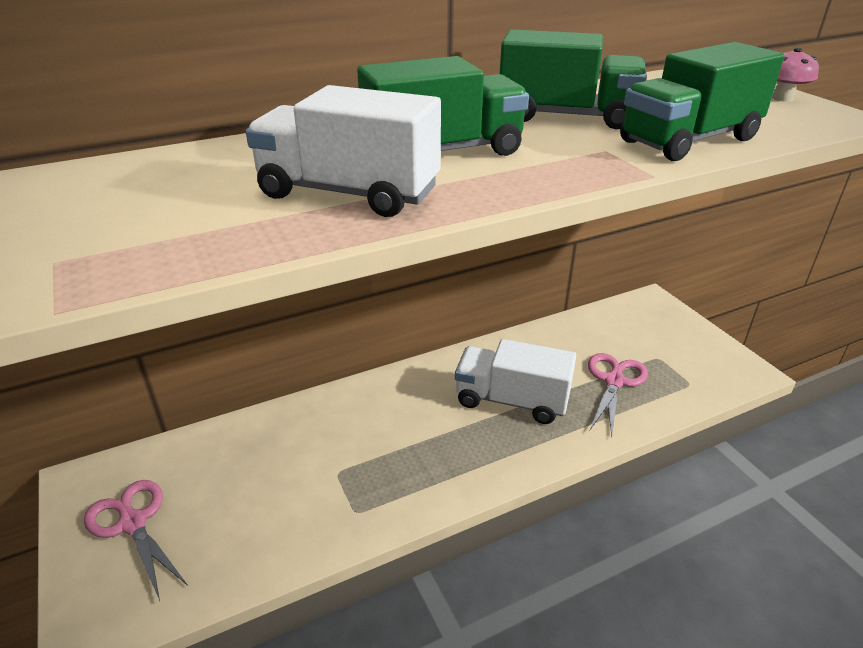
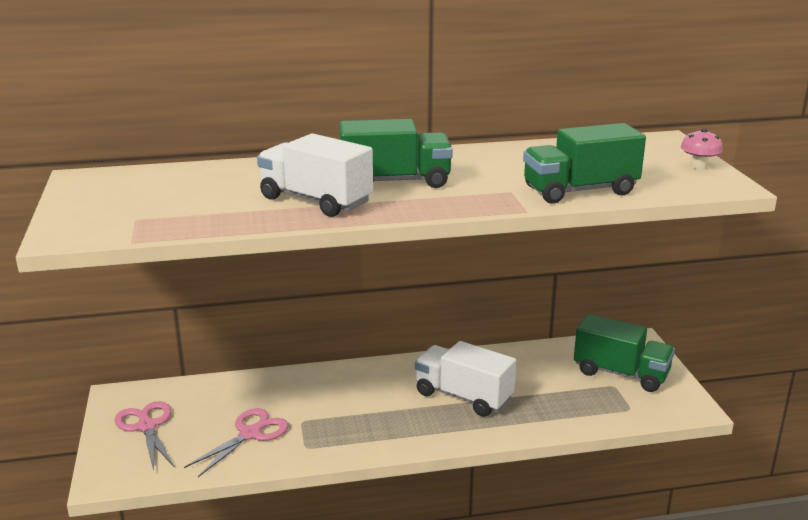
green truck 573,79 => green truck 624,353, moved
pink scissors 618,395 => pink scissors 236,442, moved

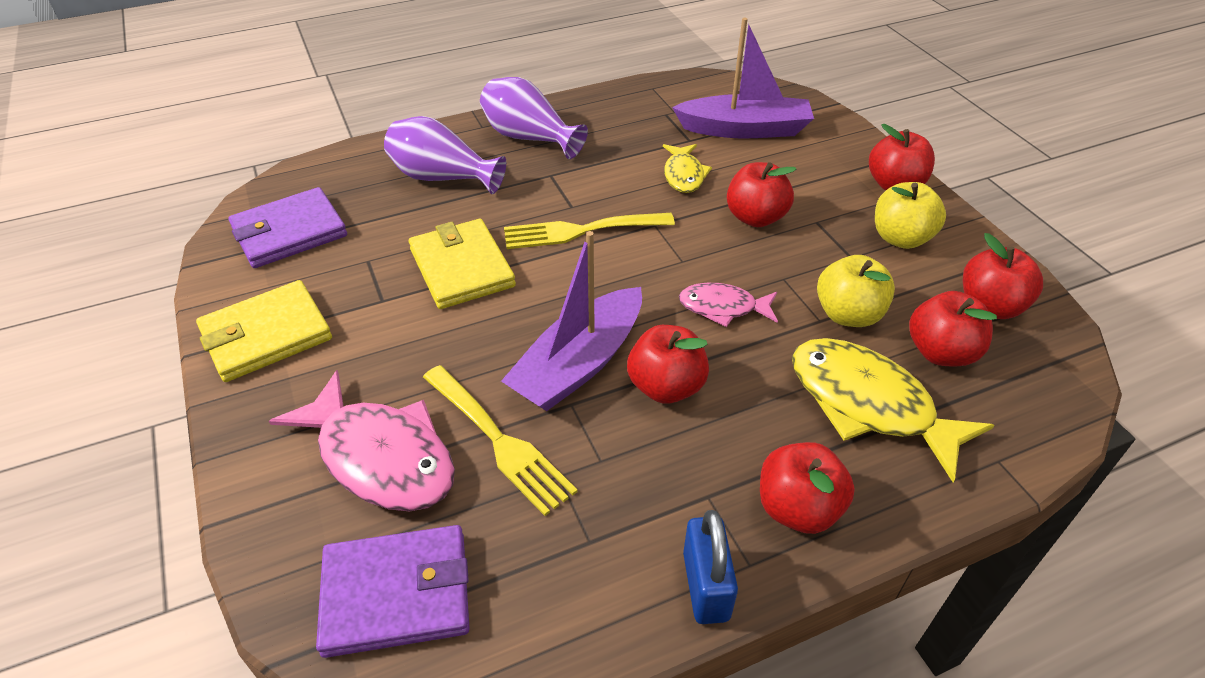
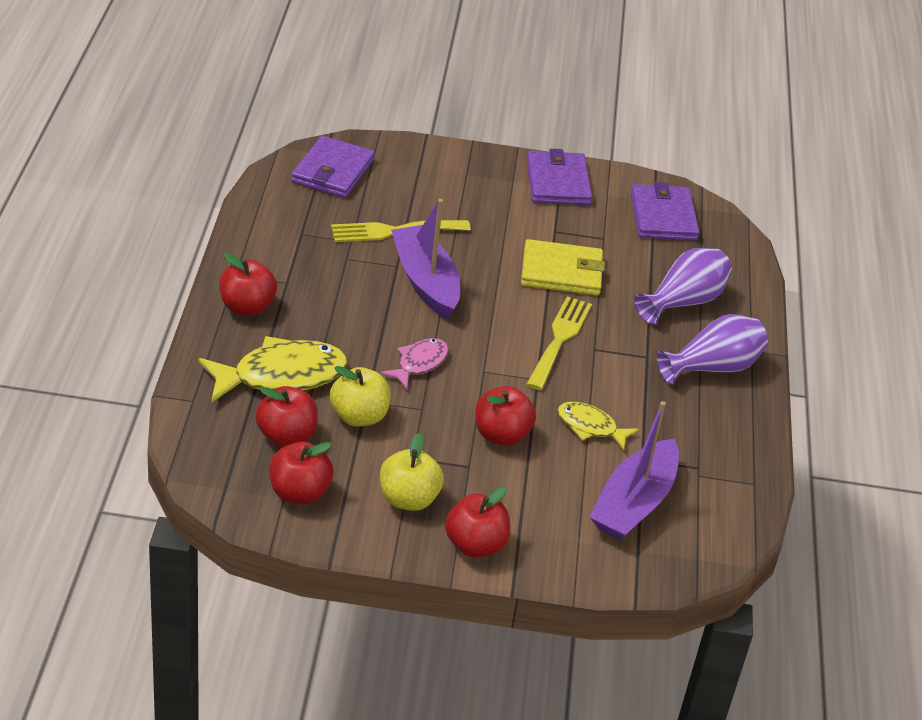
pink fish 362,440 => nothing
red apple 668,364 => nothing
blue padlock 710,567 => nothing
yellow wallet 264,331 => purple wallet 559,177

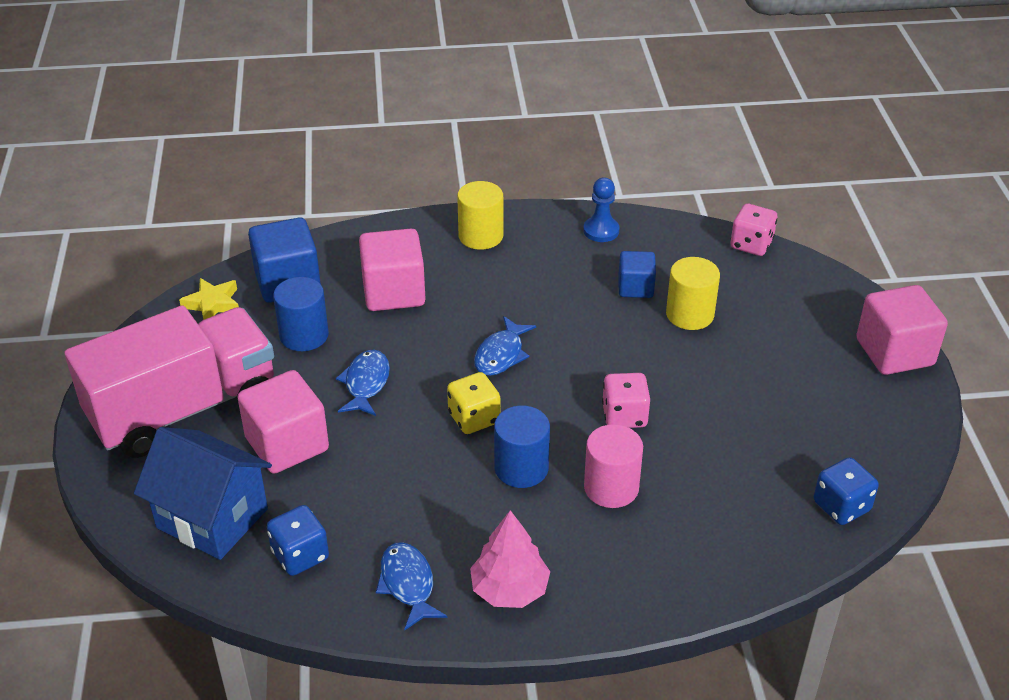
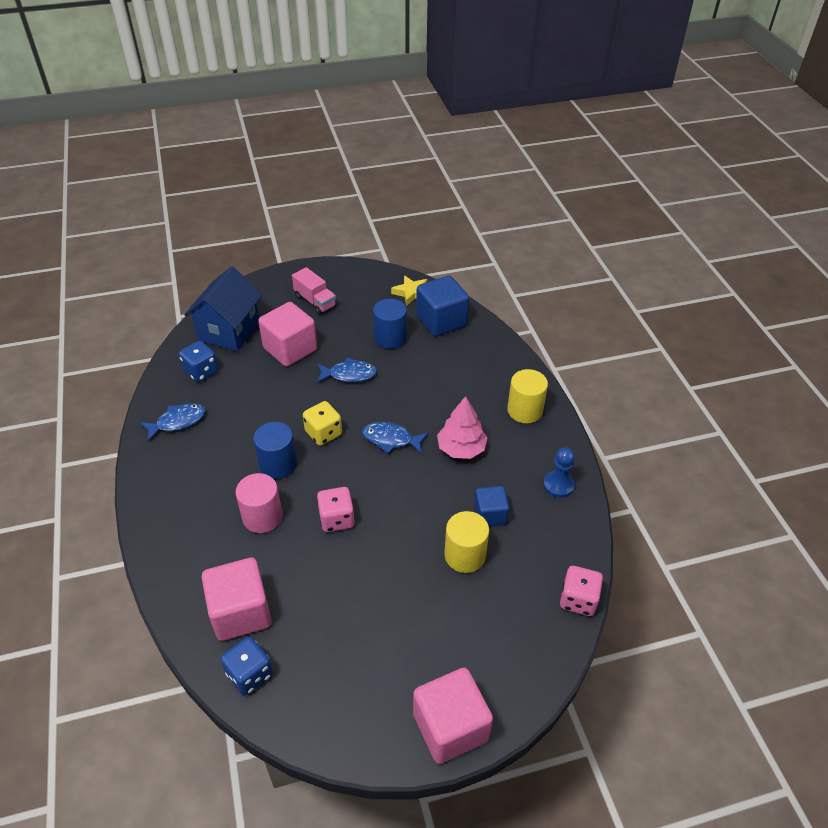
pink cube 392,270 => pink cube 236,599, moved
pink tree 510,559 => pink tree 462,427, moved
pink truck 169,381 => pink truck 314,291, x0.43

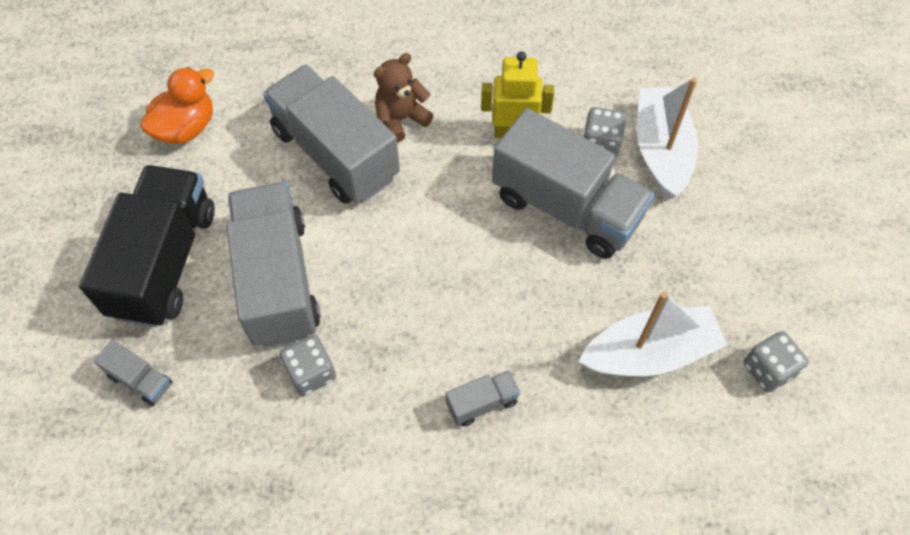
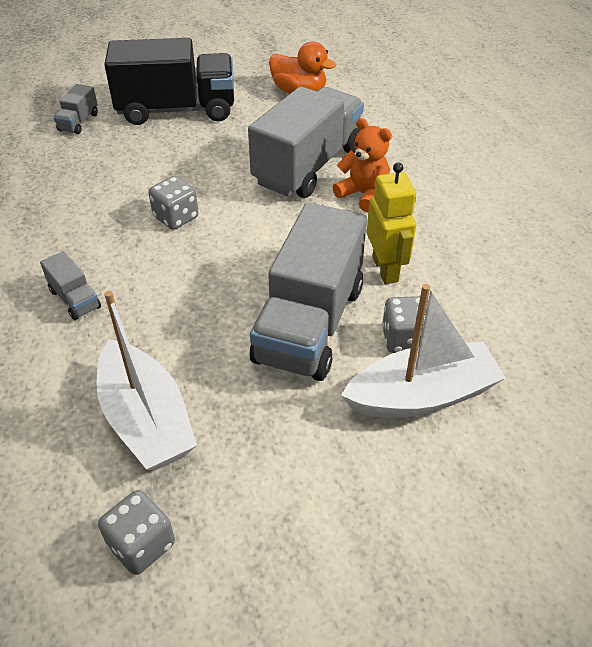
grey truck 273,264 => nothing
grey dice 308,365 => grey dice 173,203, moved
brown teddy bear 404,97 => orange teddy bear 362,165

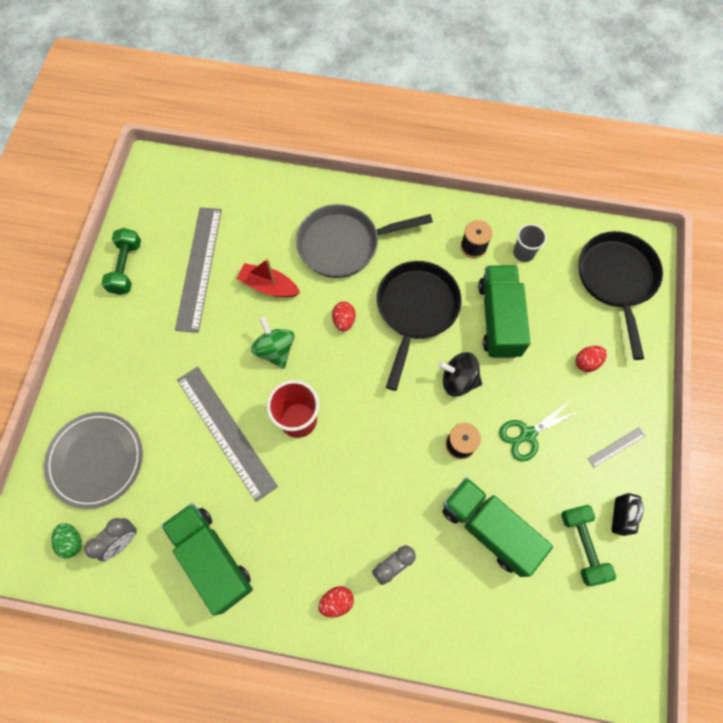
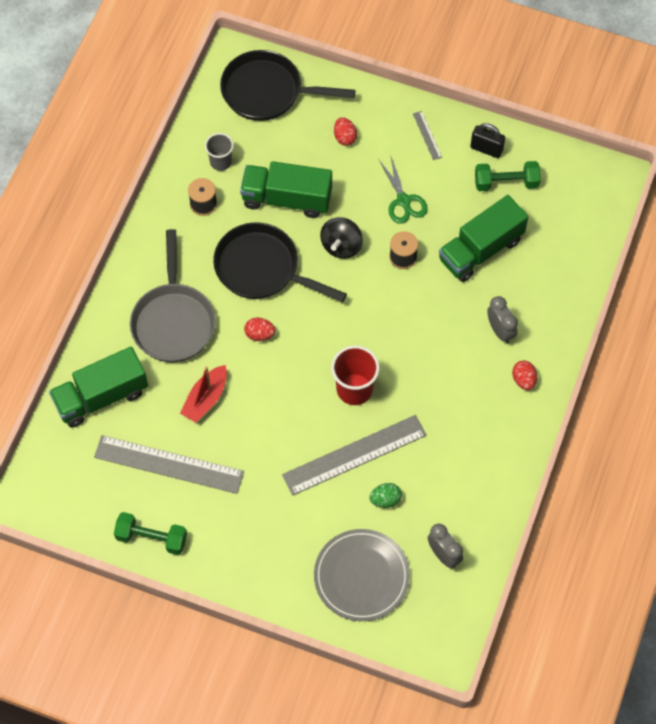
green spinning top 272,342 => nothing
green egg 66,540 => green egg 385,495, moved
green truck 207,559 => green truck 98,387, moved

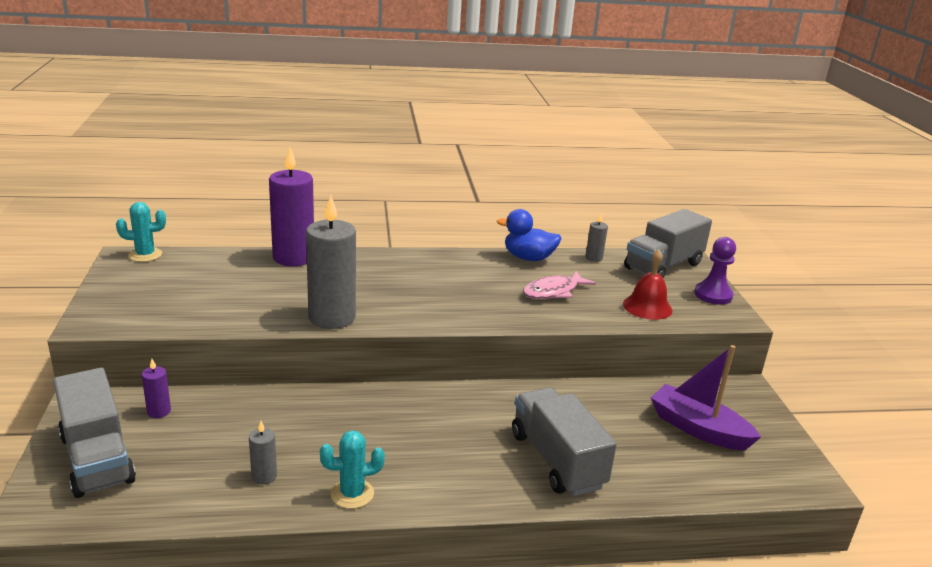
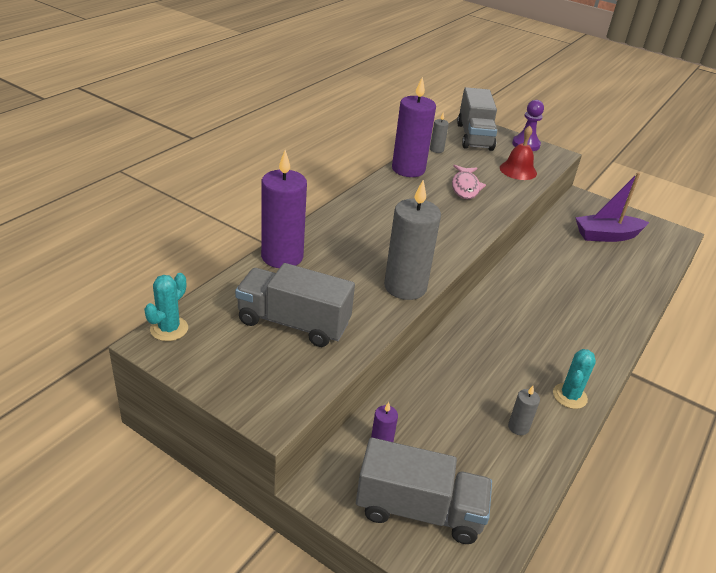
grey truck 564,441 => grey truck 295,305, moved
blue duck 529,235 => purple candle 414,127

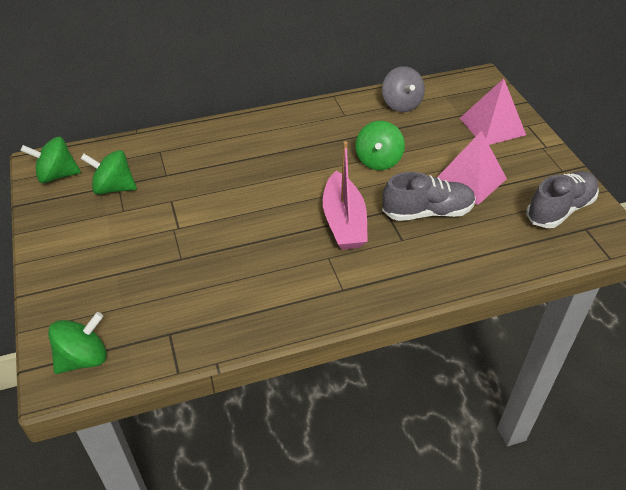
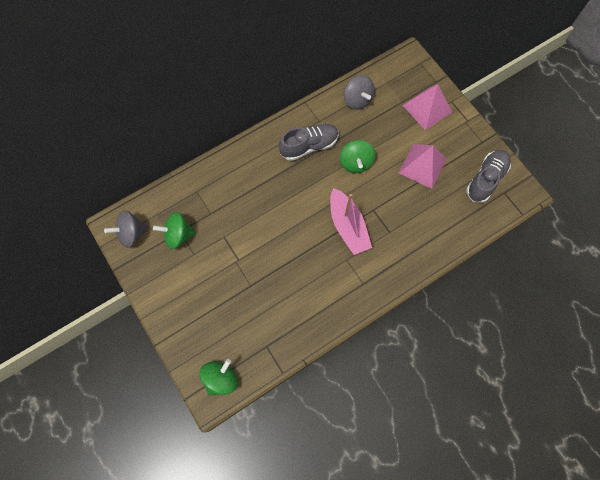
grey shoe 429,196 => grey shoe 309,142, moved
green spinning top 50,160 => grey spinning top 126,229

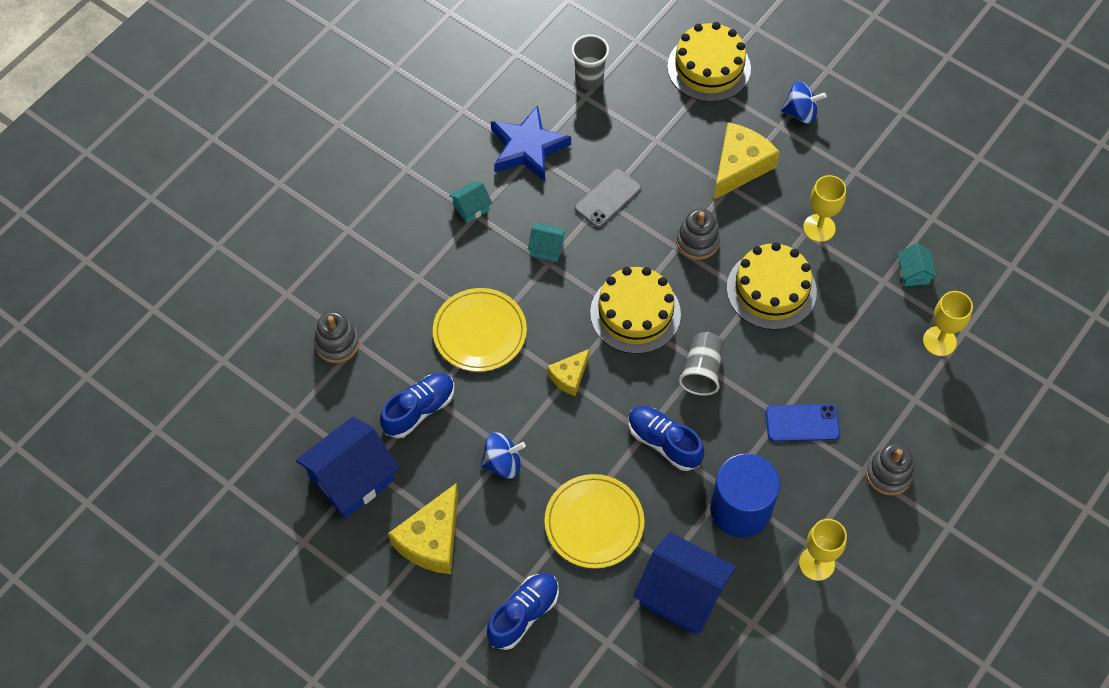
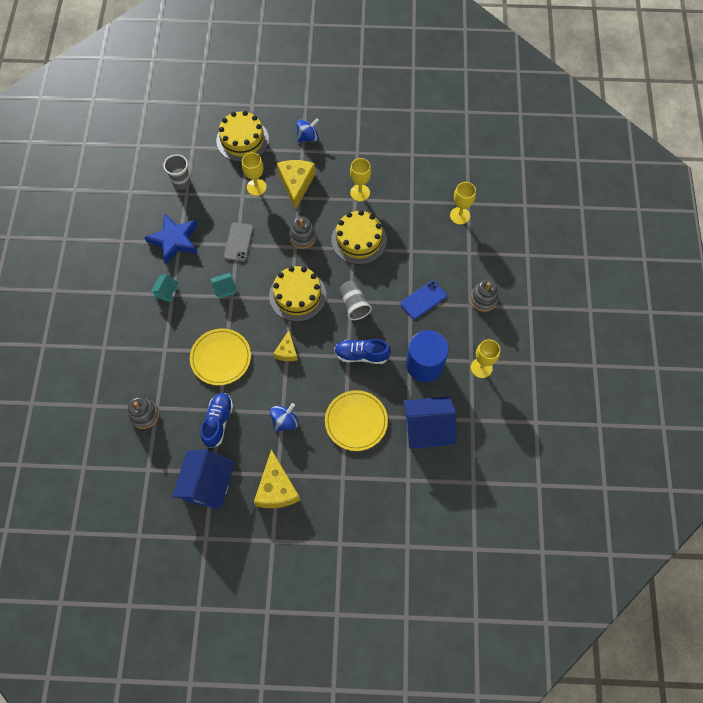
blue shoe 523,611 => nothing
turquoise house 917,264 => nothing
nothing => yellow goblet 254,174

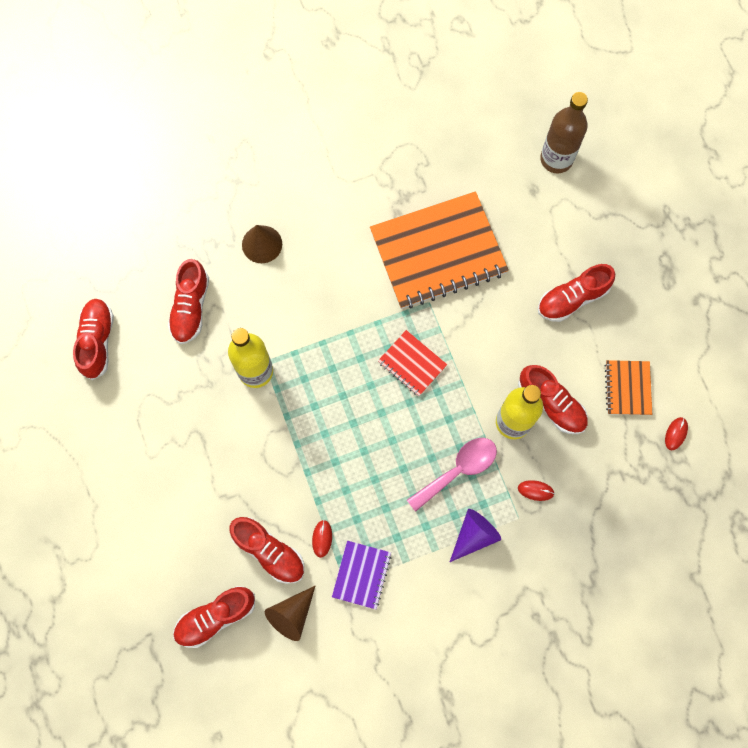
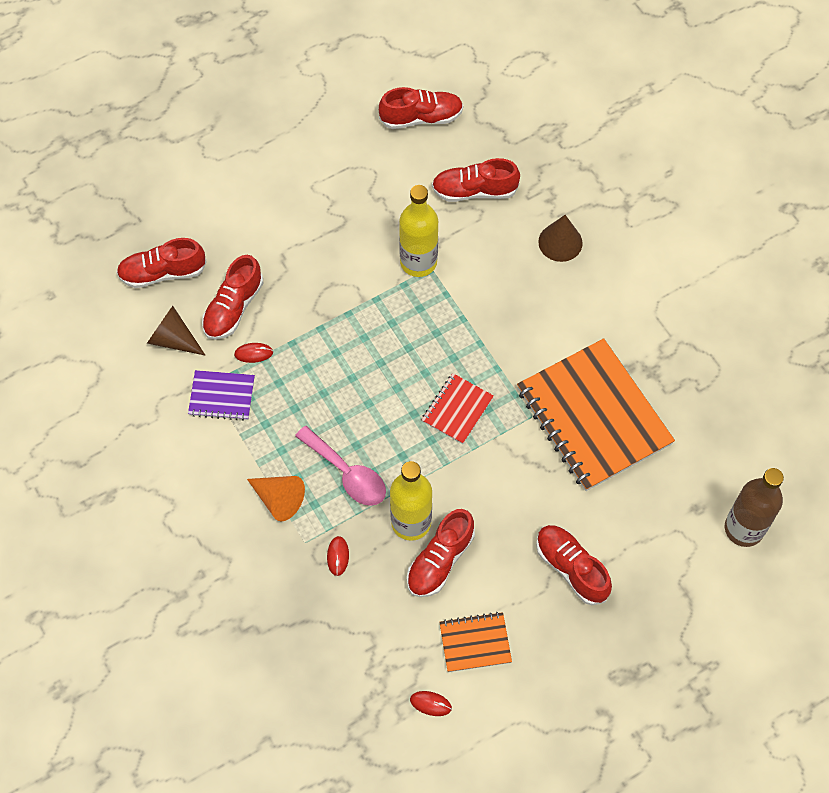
purple cone 475,535 => orange cone 276,498
red shoe 214,617 => red shoe 161,263, 60 degrees counterclockwise

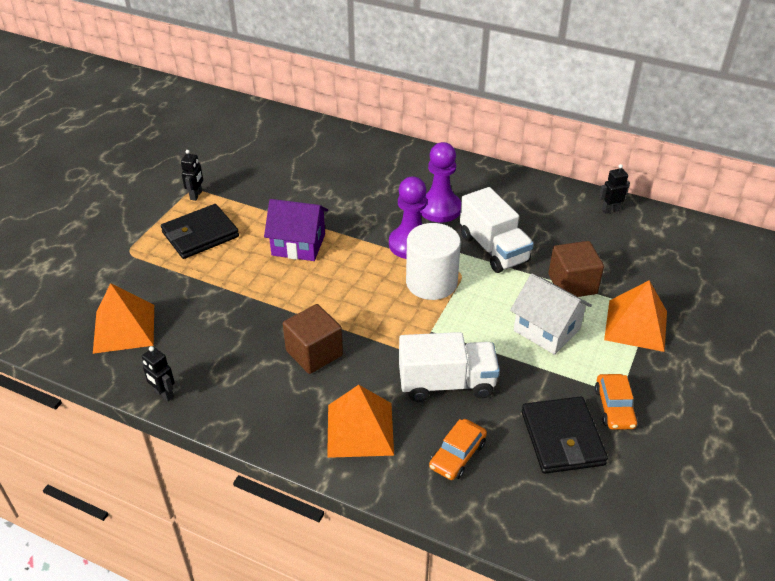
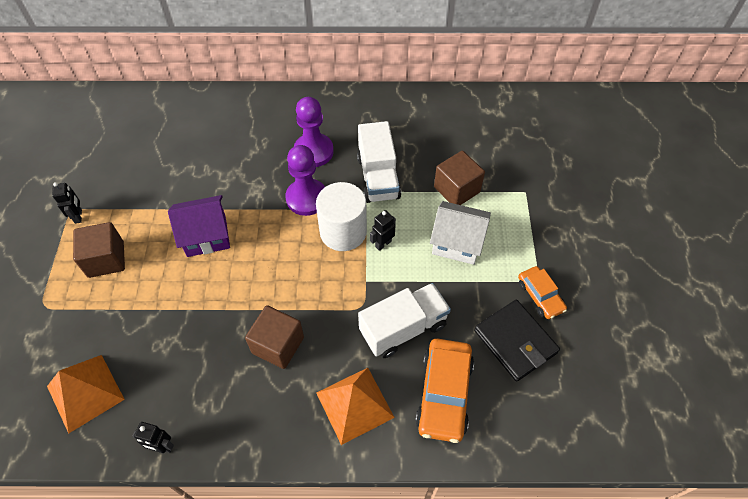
orange pyramid 635,316 => nothing
black robot 614,189 => black robot 383,230, moved
black wallet 200,231 => brown cube 99,250
white truck 497,230 => white truck 379,162, 45 degrees clockwise
orange car 458,449 => orange car 444,391, x1.67

